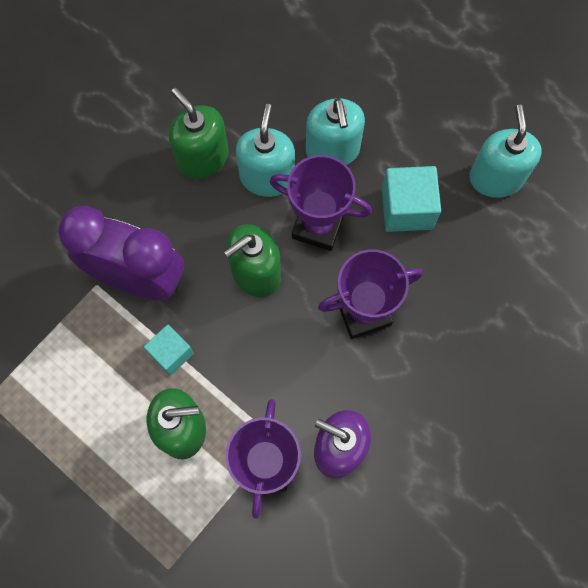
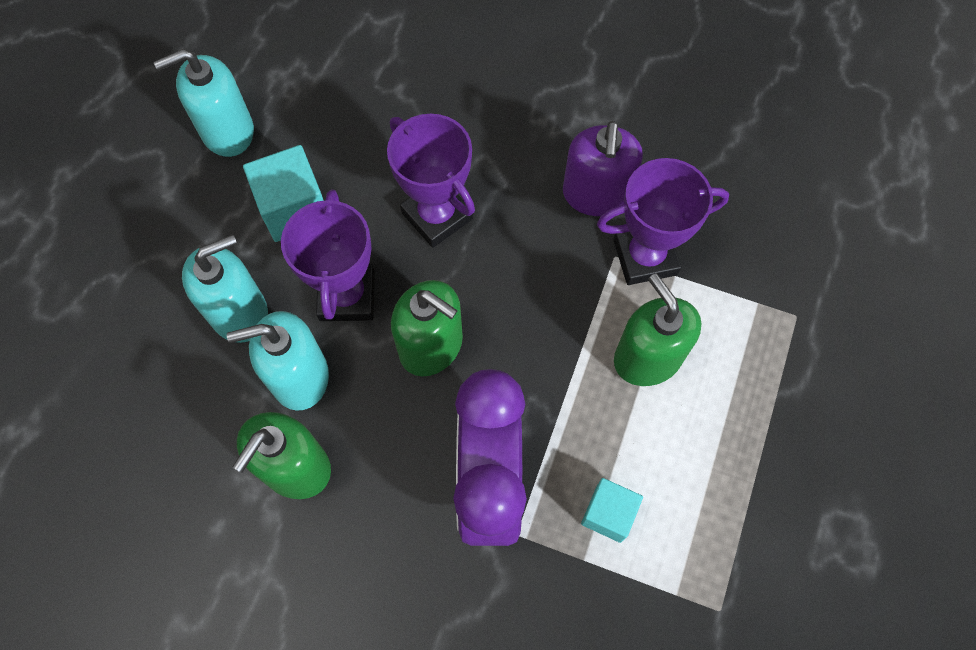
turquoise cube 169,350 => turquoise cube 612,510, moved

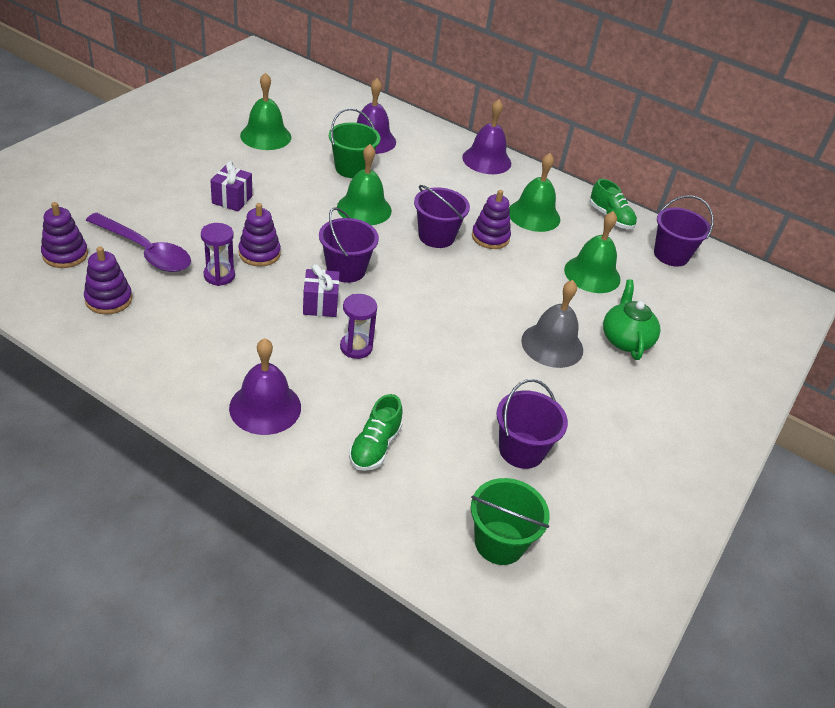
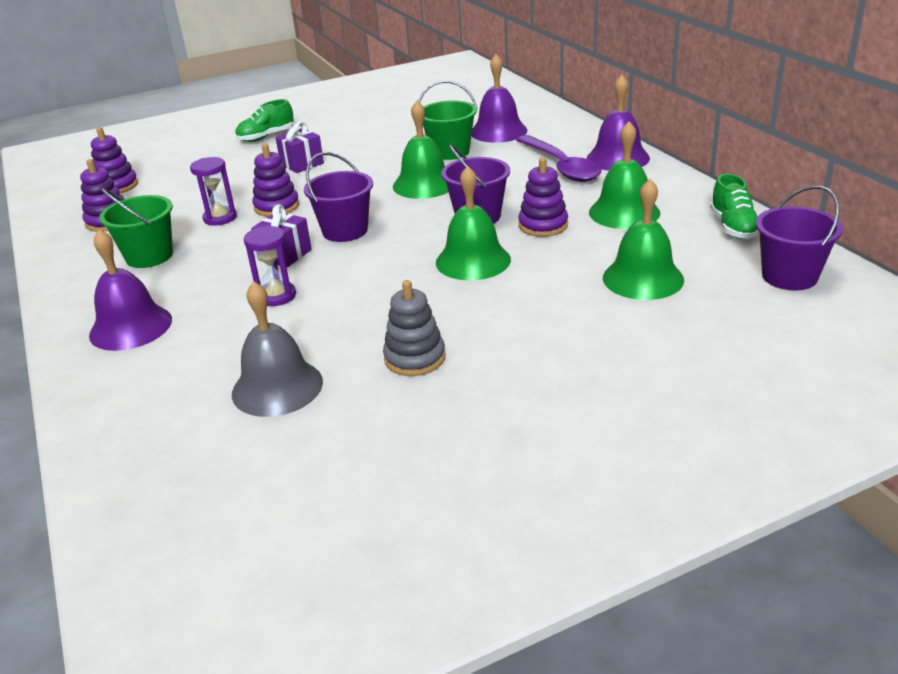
purple bucket 532,424 => nothing
green teapot 631,319 => nothing
nothing => grey stacking toy 414,328
purple spoon 138,242 => purple spoon 558,158, moved
green bell 265,111 => green bell 473,223, moved
green shoe 376,432 => green shoe 264,120, moved
green bucket 510,521 => green bucket 136,228, moved
grey bell 552,324 => grey bell 277,349, moved

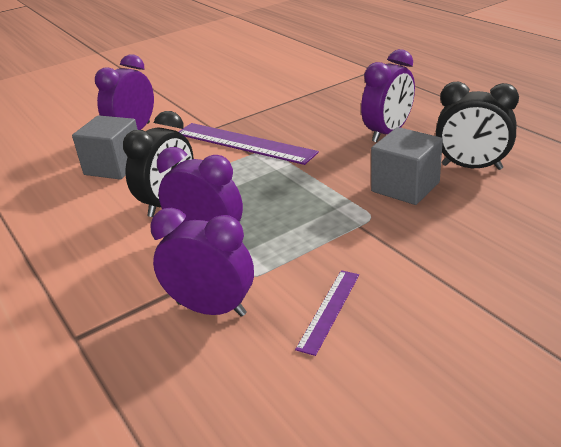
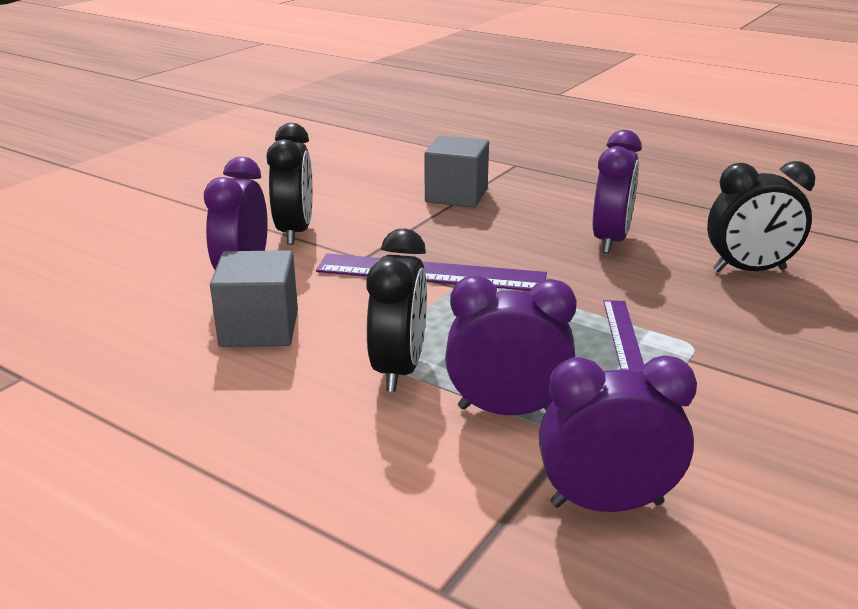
nothing => black clock 290,184
purple ruler 327,313 => purple ruler 623,336, moved
grey cube 407,166 => grey cube 457,172, moved

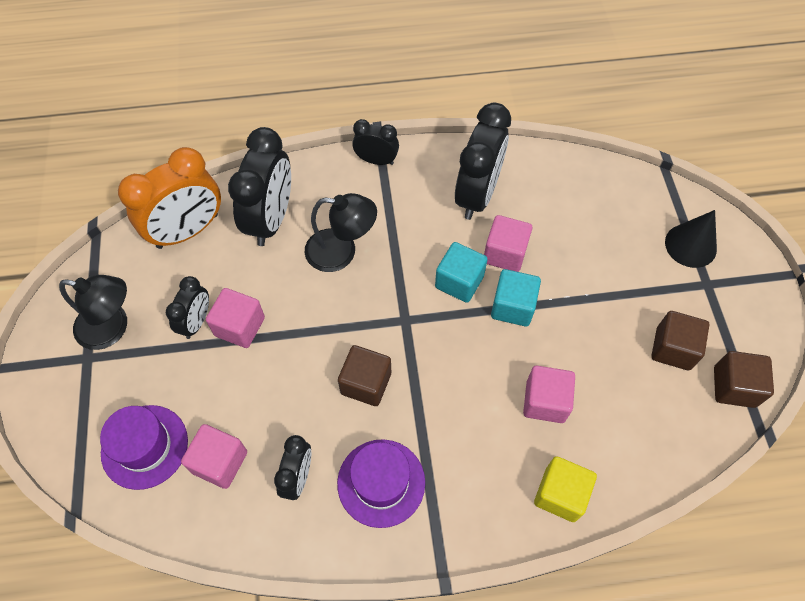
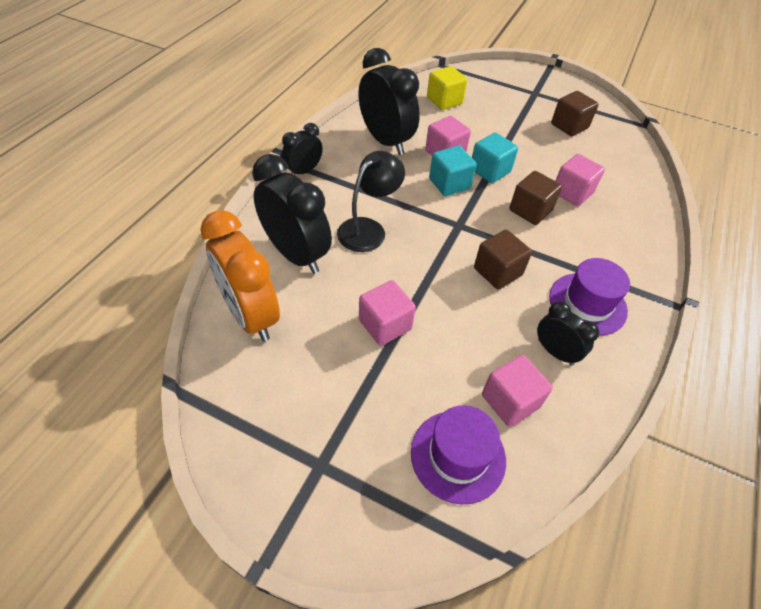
black lamp 93,312 => nothing
black clock 187,307 => nothing
black cone 691,239 => nothing
yellow cube 565,489 => yellow cube 447,88, moved
brown cube 744,379 => brown cube 535,198, moved
orange clock 169,198 => orange clock 240,275, 150 degrees clockwise

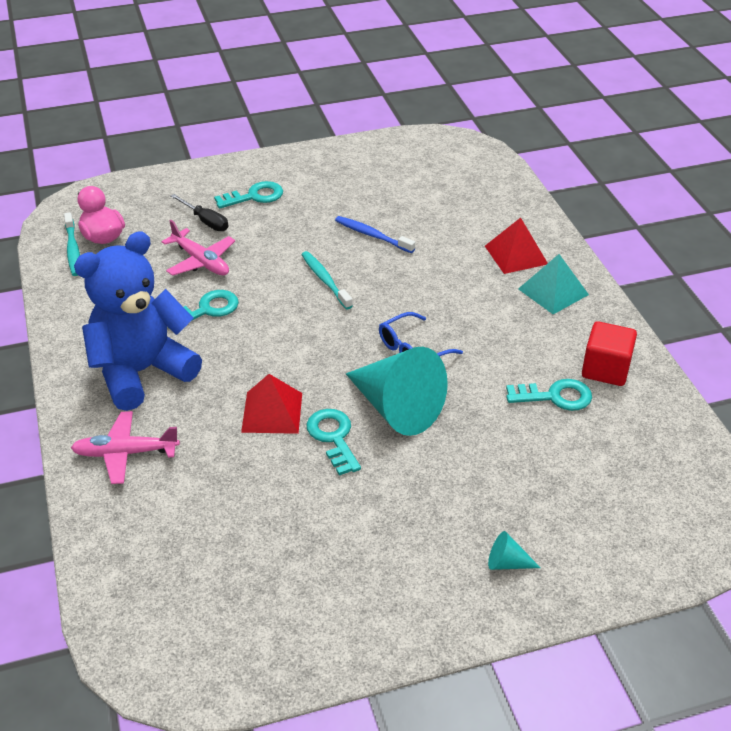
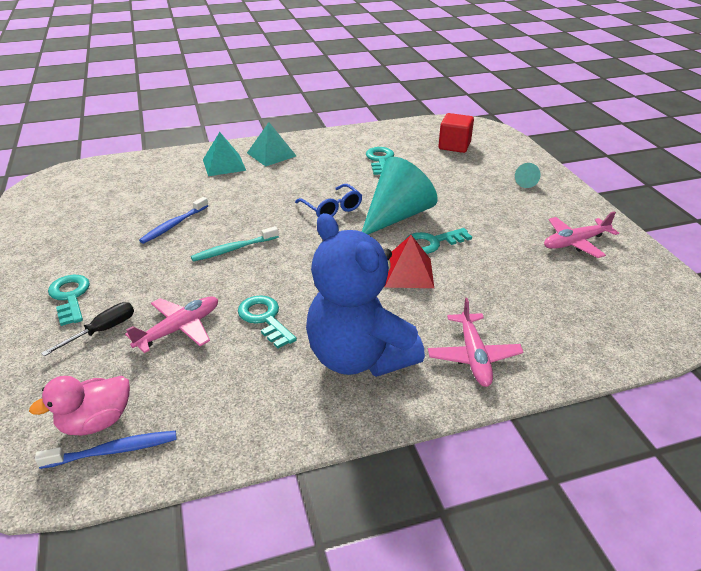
nothing => pink plane 581,234
red cube 609,353 => red cube 456,133, moved
turquoise toothbrush 72,244 => blue toothbrush 106,450
red pyramid 516,246 => turquoise pyramid 224,154

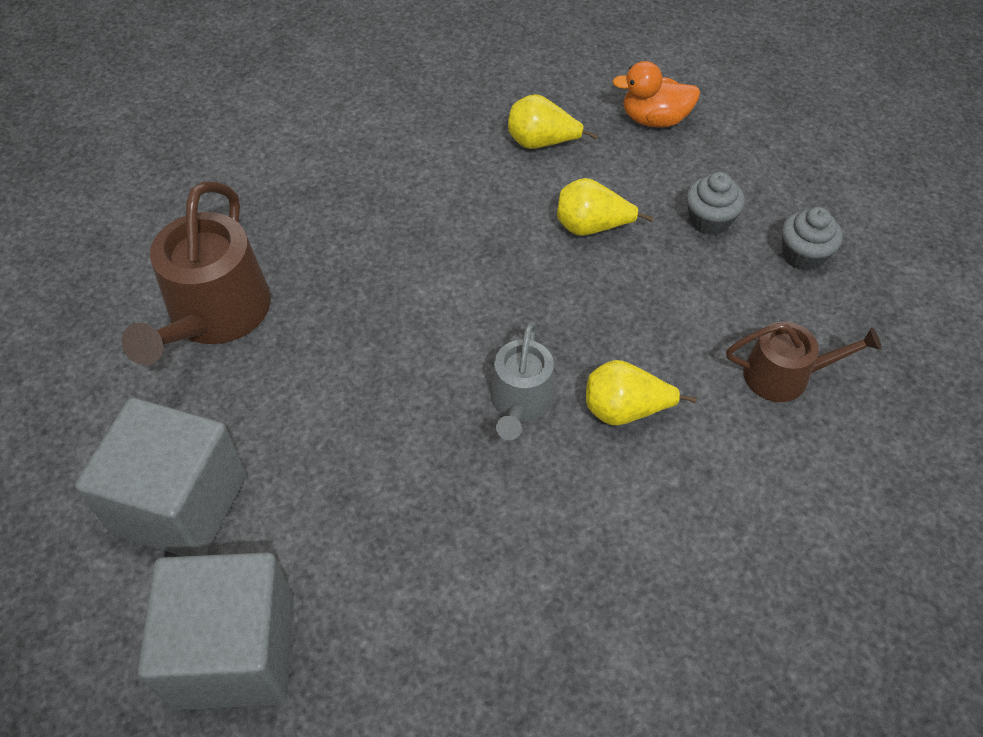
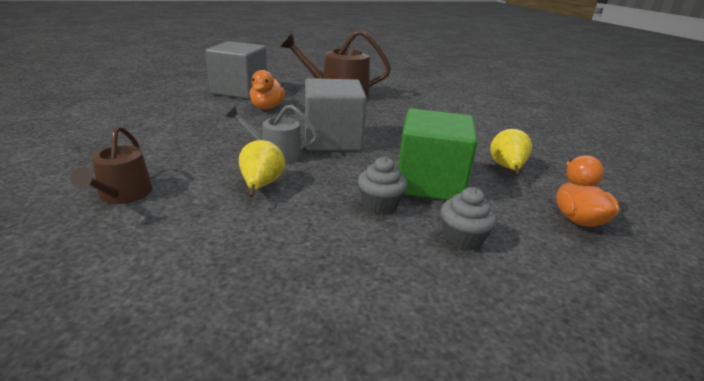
nothing => orange duck 267,89
grey cube 216,631 => grey cube 336,114, moved
brown watering can 804,361 => brown watering can 111,165, moved
grey cupcake 812,239 => grey cupcake 382,185, moved
yellow pear 605,207 => green cube 438,154

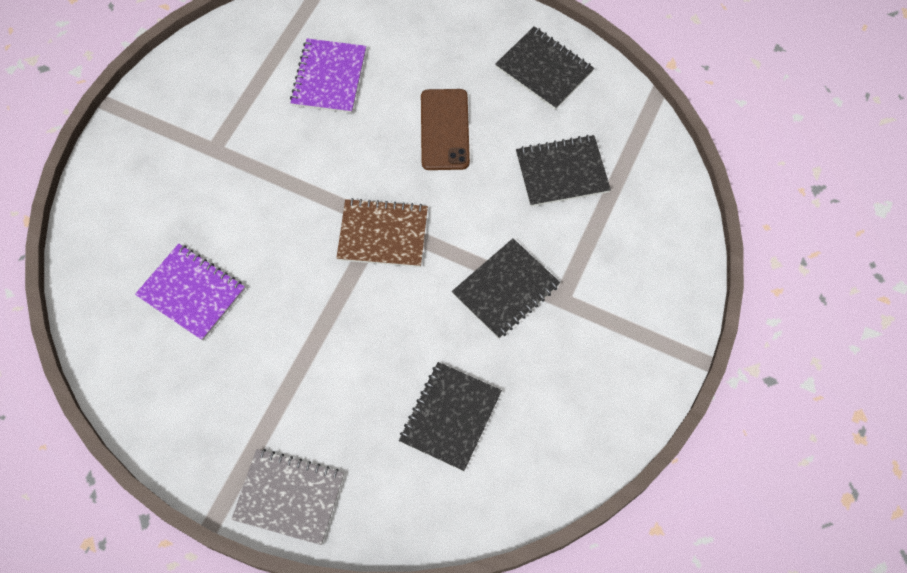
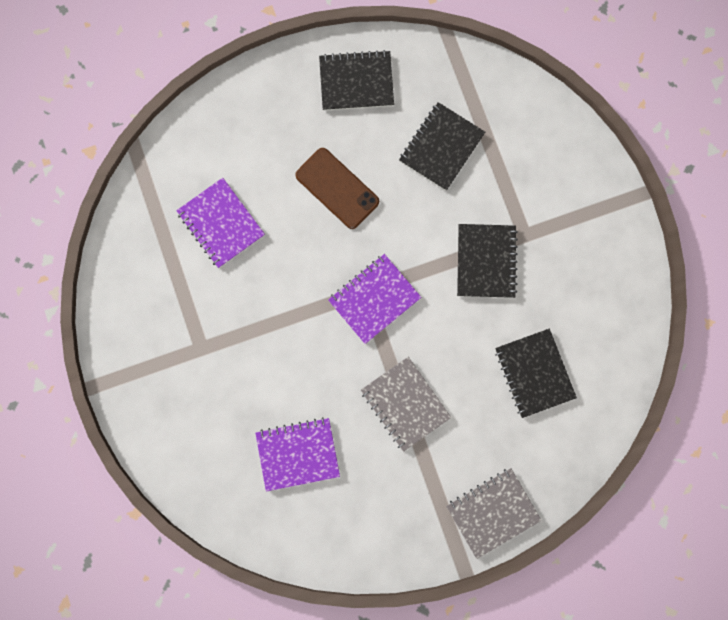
nothing => grey notebook 406,404
brown notebook 382,232 => purple notebook 375,299

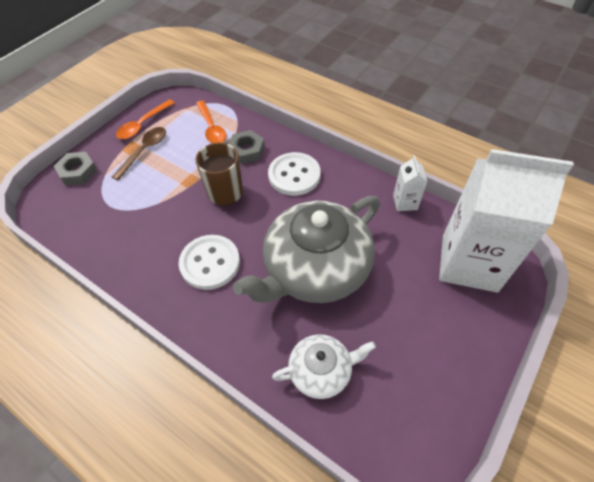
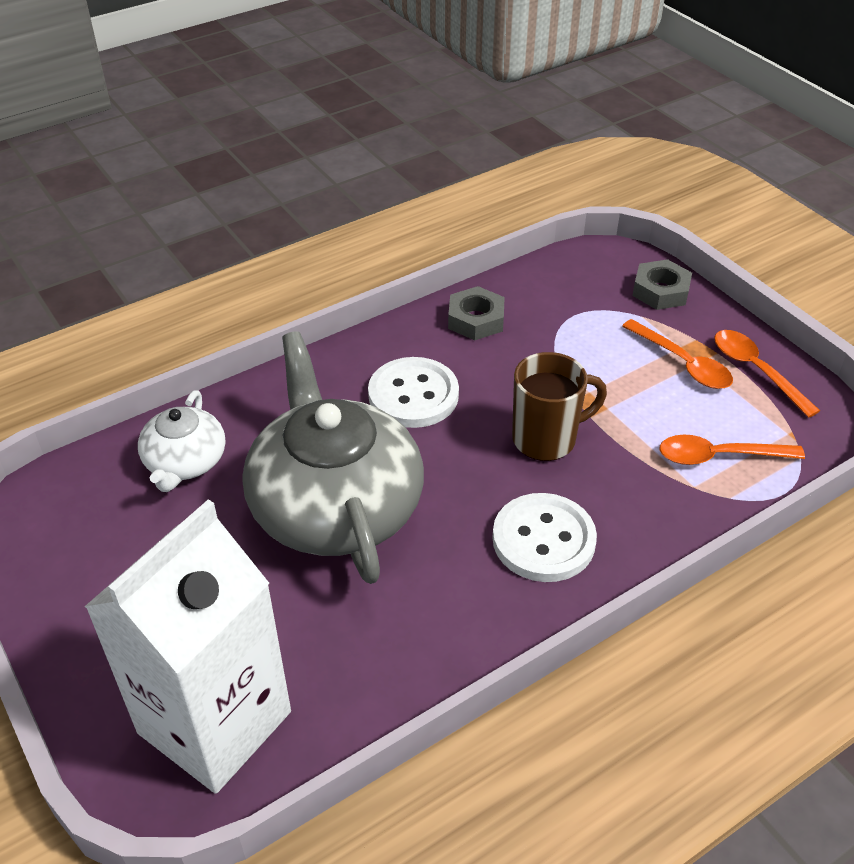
white carton 410,183 => nothing
grey nut 247,147 => grey nut 476,313, moved
brown spoon 139,154 => orange spoon 677,354

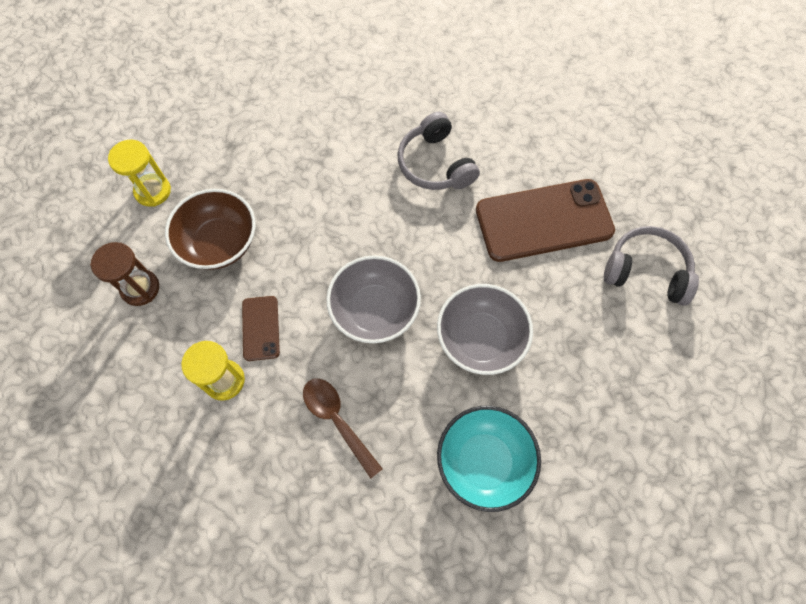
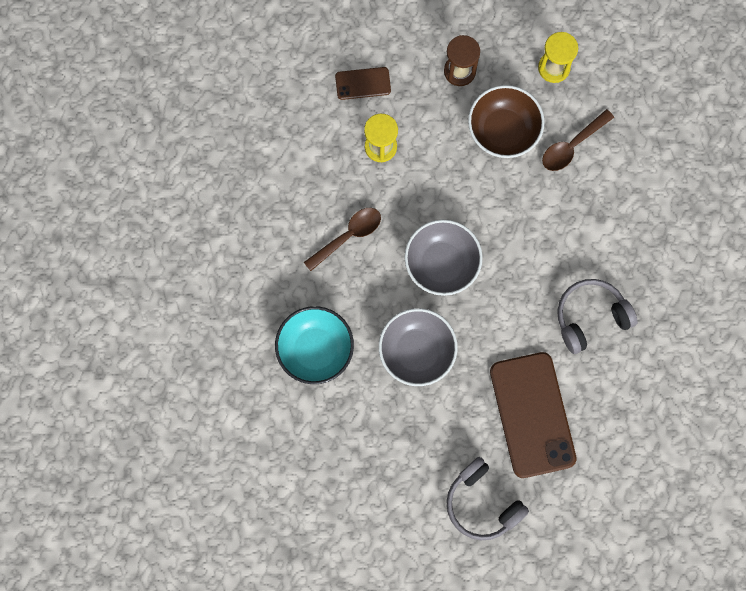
nothing => brown spoon 578,140
brown phone 261,328 => brown phone 363,83, moved
grey headphones 651,266 => grey headphones 487,498, 120 degrees clockwise

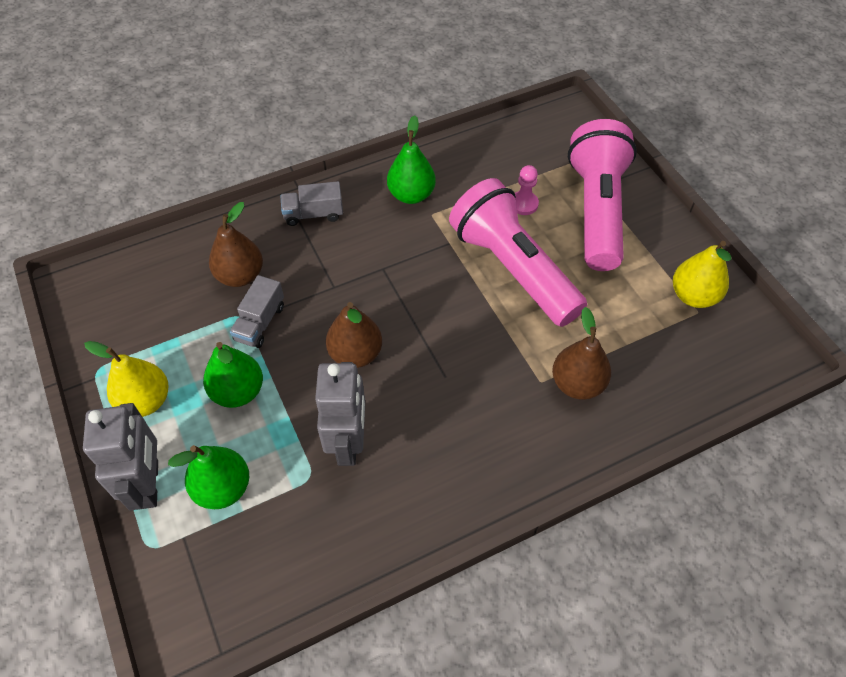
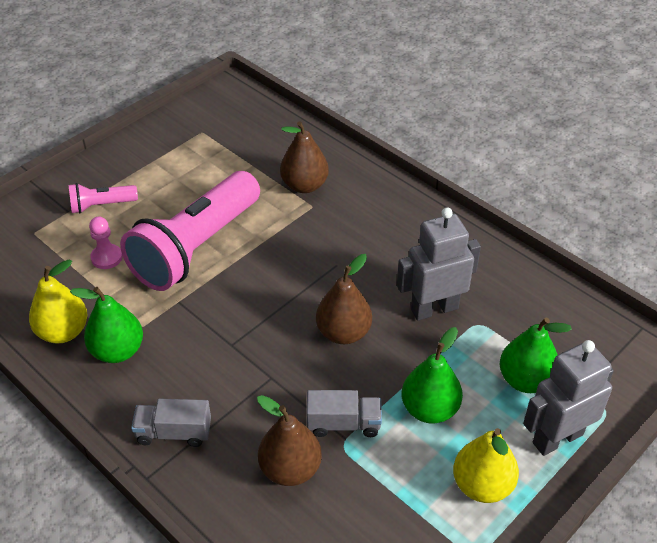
yellow pear 702,274 => yellow pear 58,301, moved
grey truck 312,203 => grey truck 171,423, 120 degrees clockwise
pink flashlight 602,195 => pink flashlight 103,198, x0.44

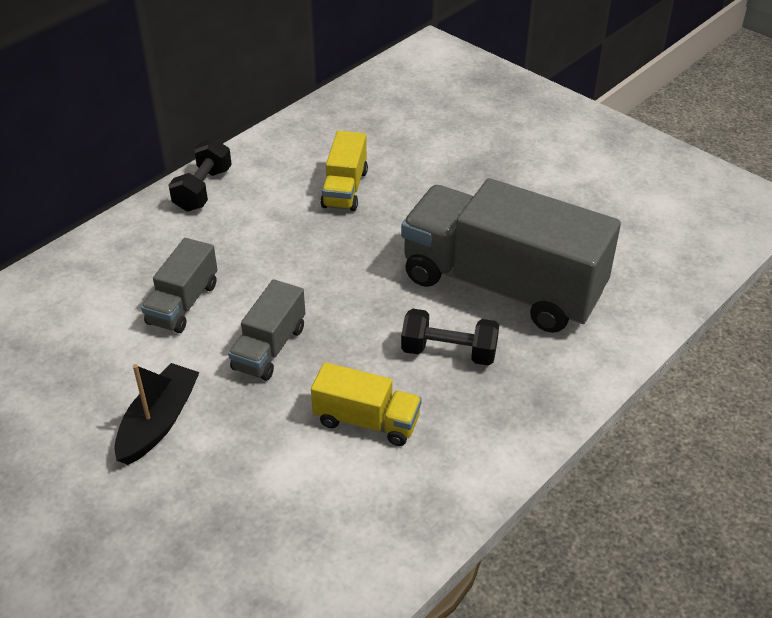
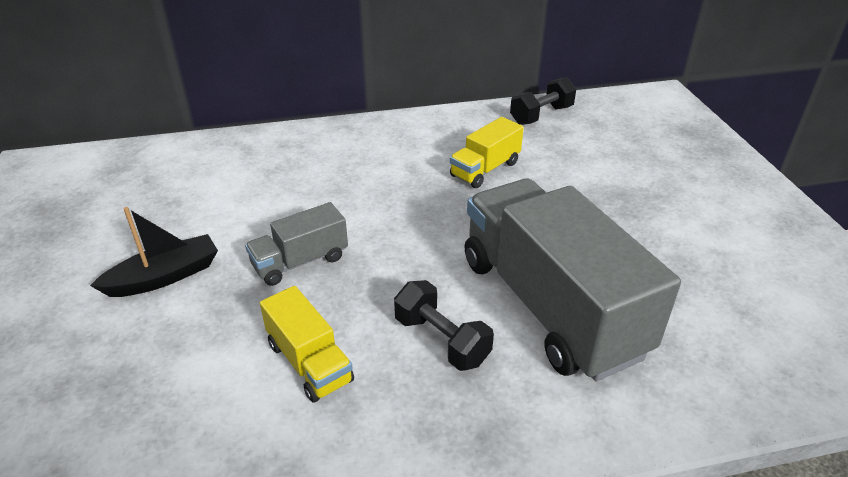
grey truck 179,285 => nothing
black dumbbell 200,175 => black dumbbell 543,101, moved

